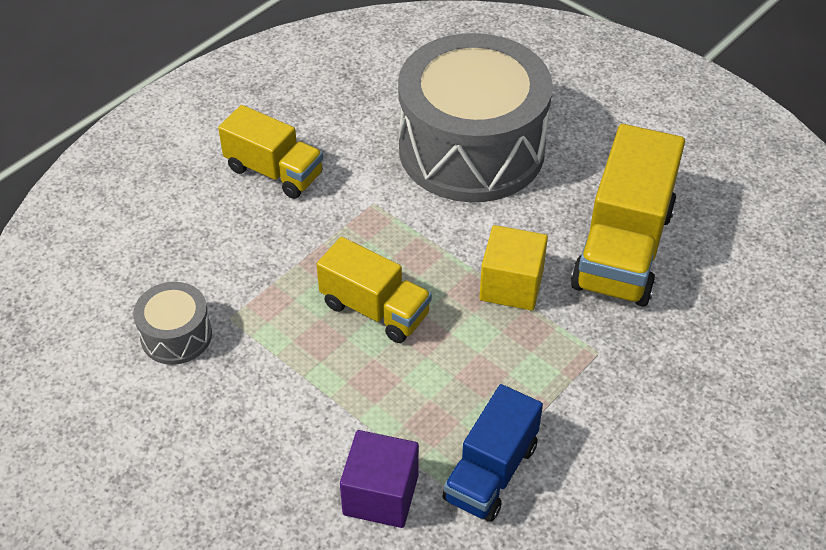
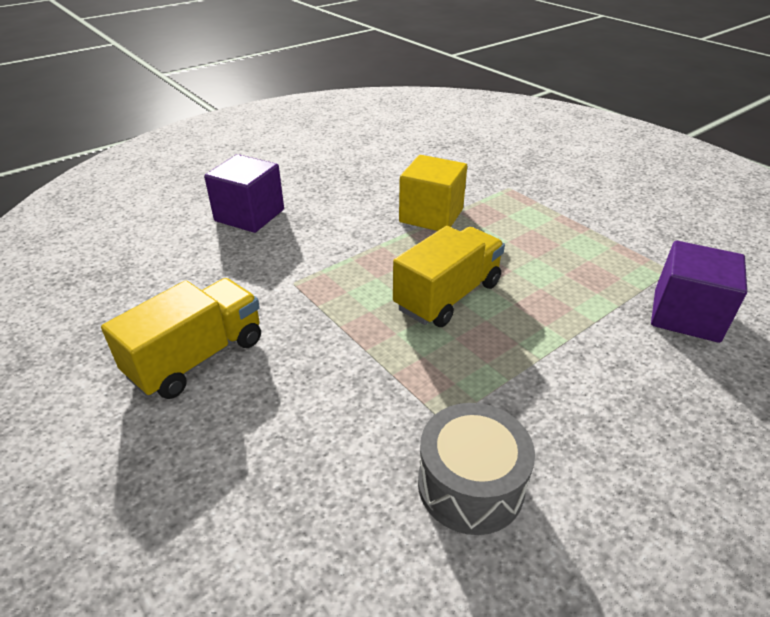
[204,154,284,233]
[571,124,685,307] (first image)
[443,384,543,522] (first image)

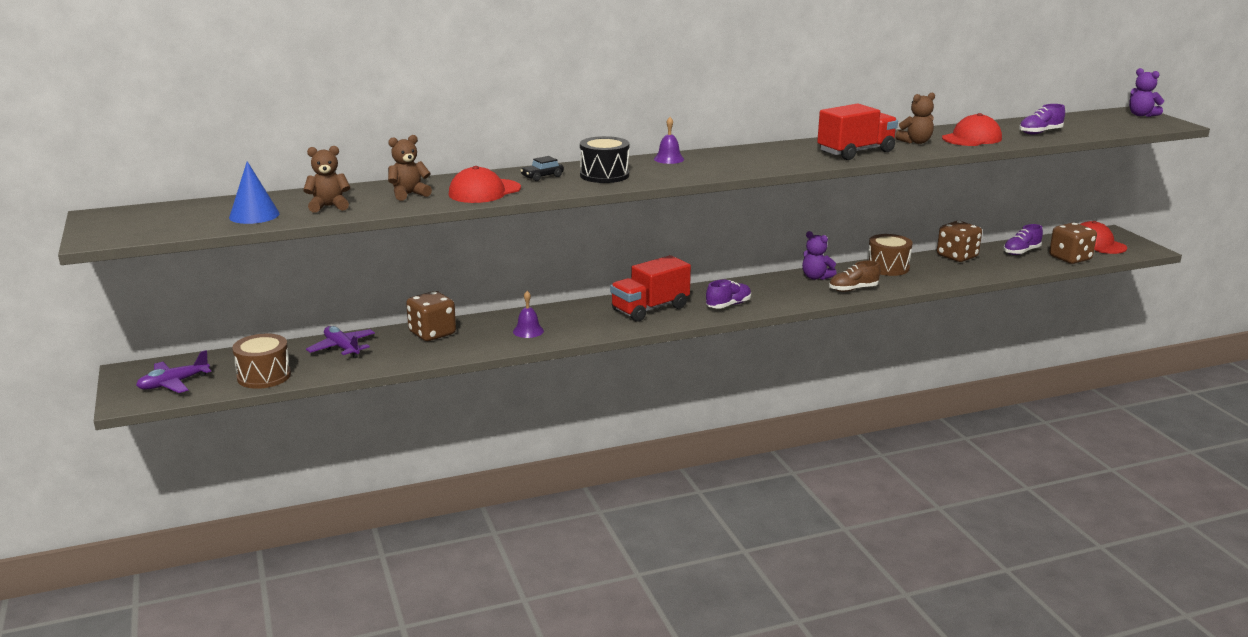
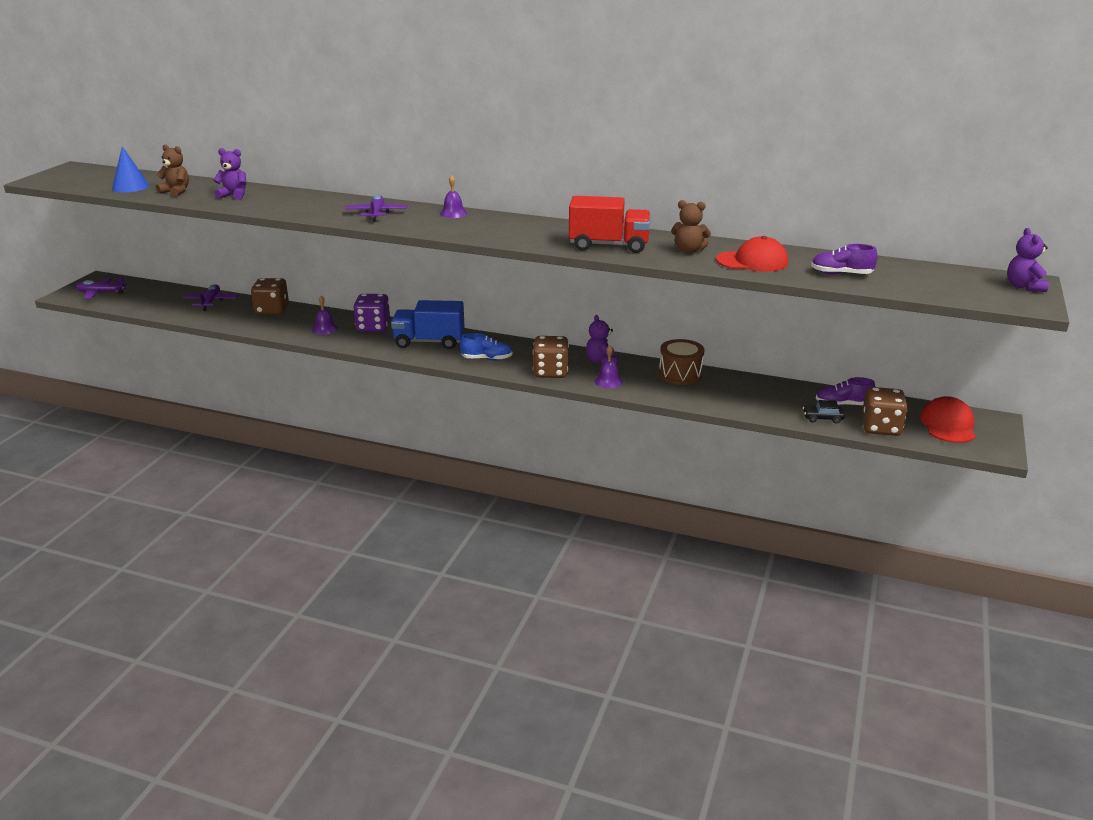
[213,148,246,200]
[345,194,408,222]
[803,400,845,424]
[448,166,521,203] (first image)
[533,336,569,378]
[391,300,465,349]
[594,346,623,388]
[460,333,513,360]
[232,333,291,389] (first image)
[353,294,390,332]

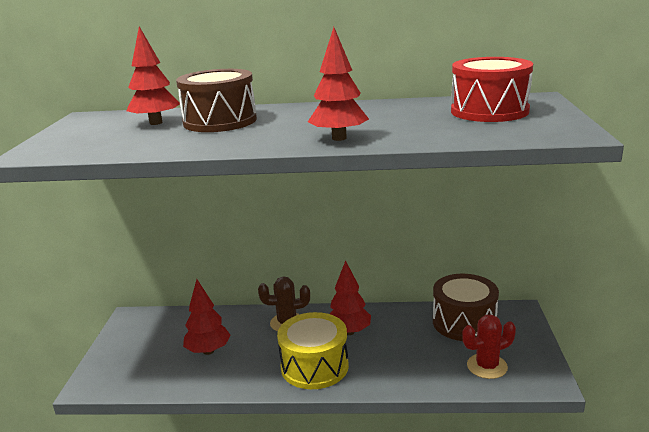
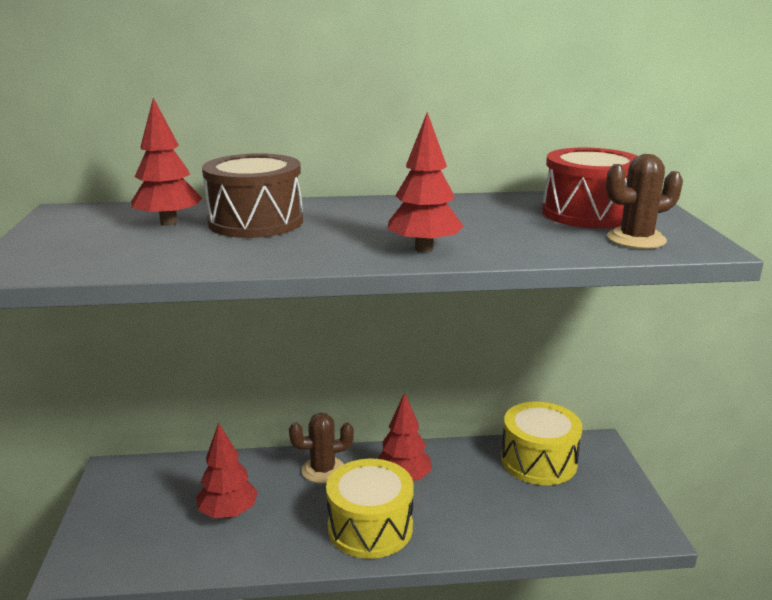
[501,402,583,485]
[462,315,516,379] (first image)
[606,154,683,249]

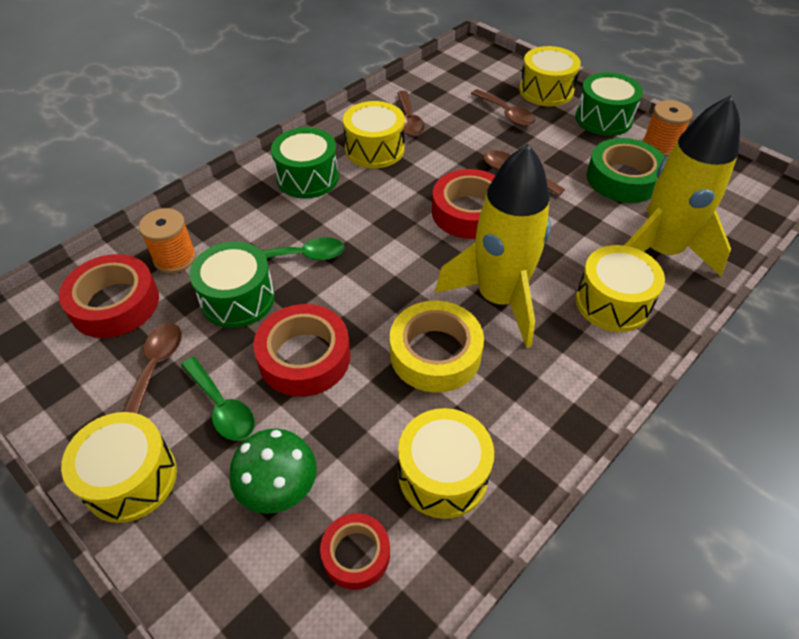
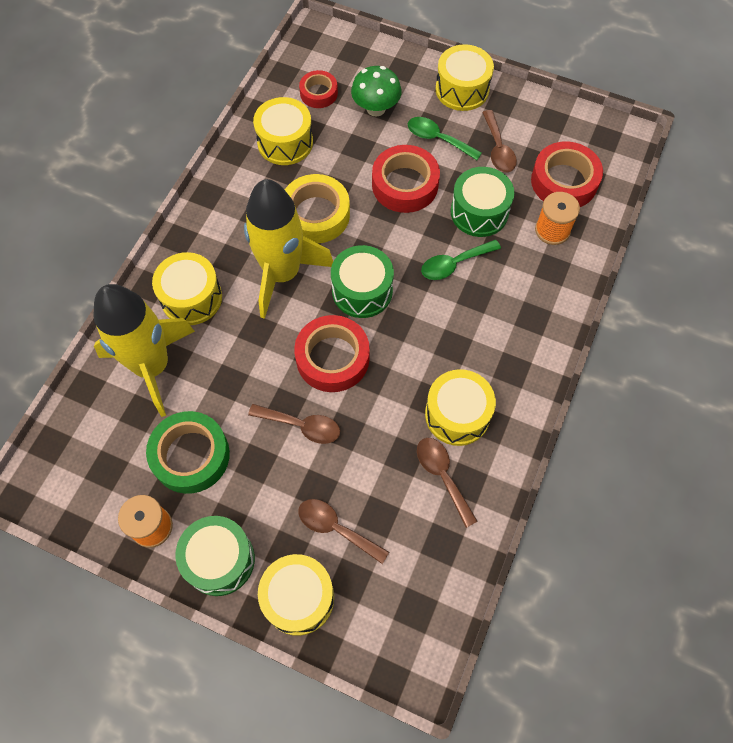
[331,245,394,318]

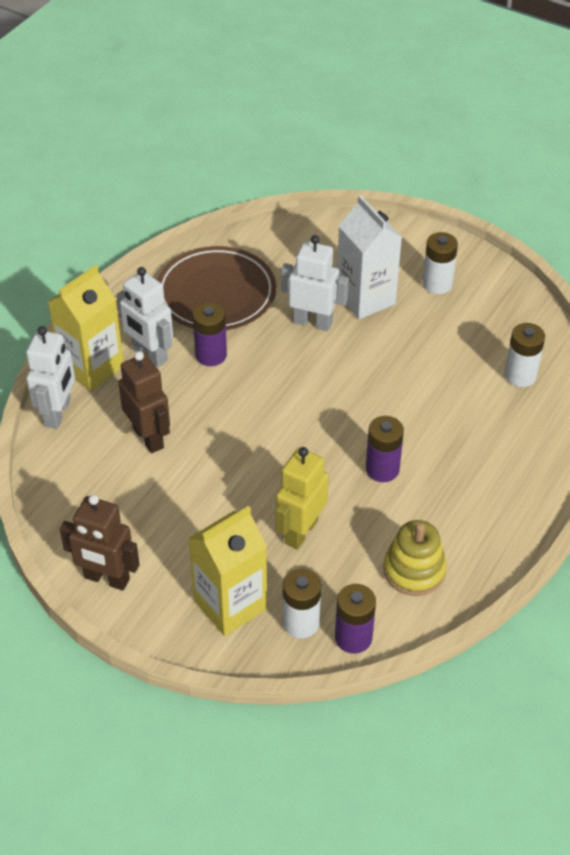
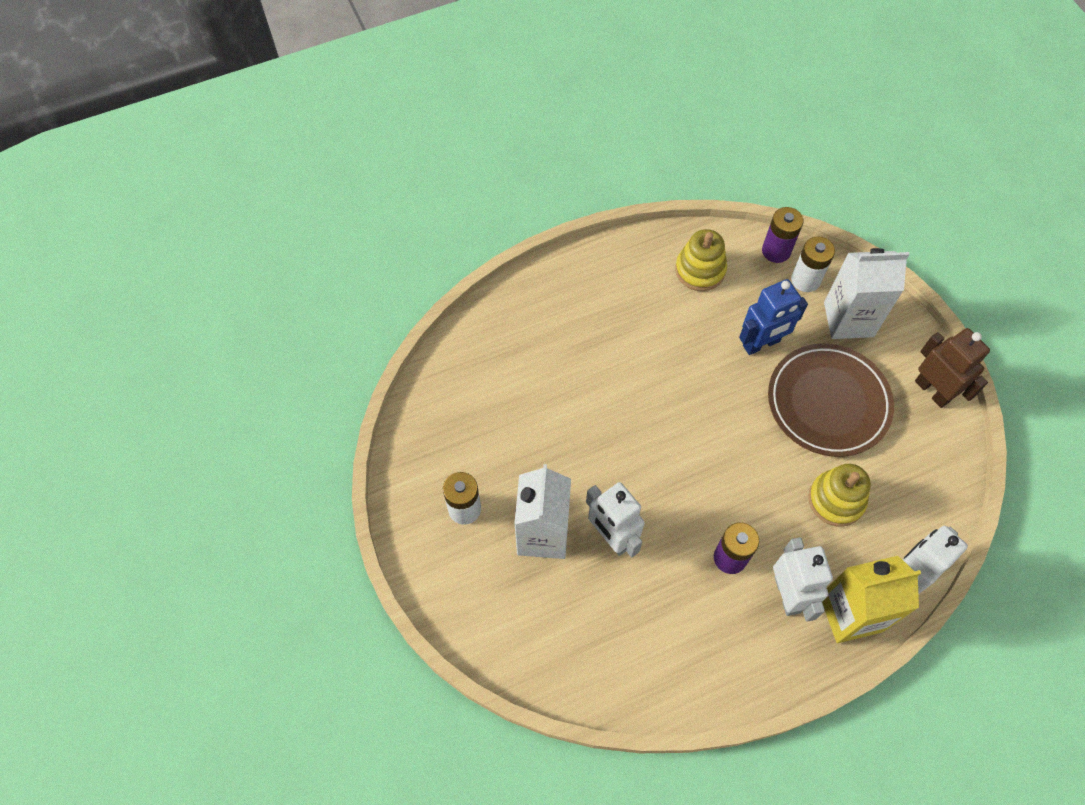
[768,344,894,457]
[505,323,545,387] (first image)
[808,464,871,527]
[366,416,404,482] (first image)
[739,279,808,355]
[824,248,910,339]

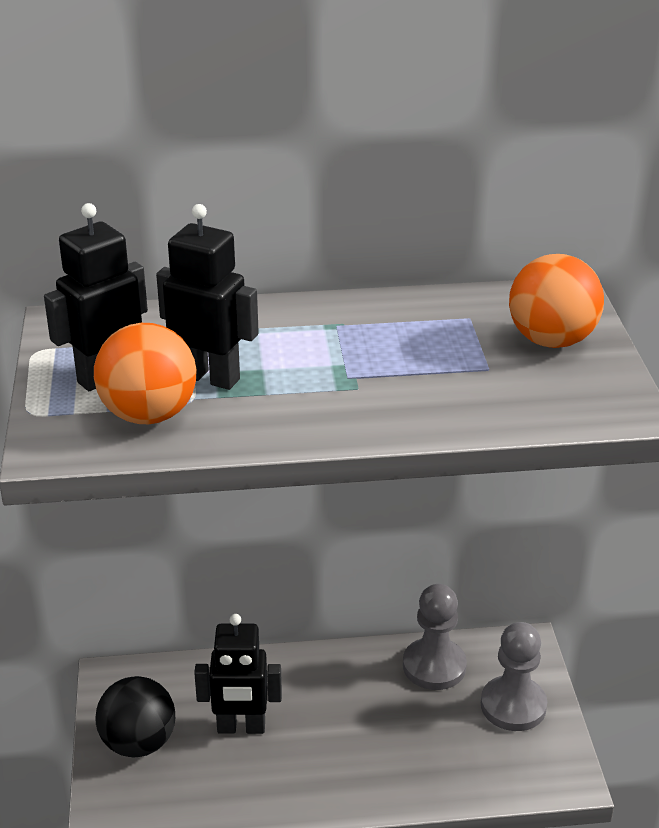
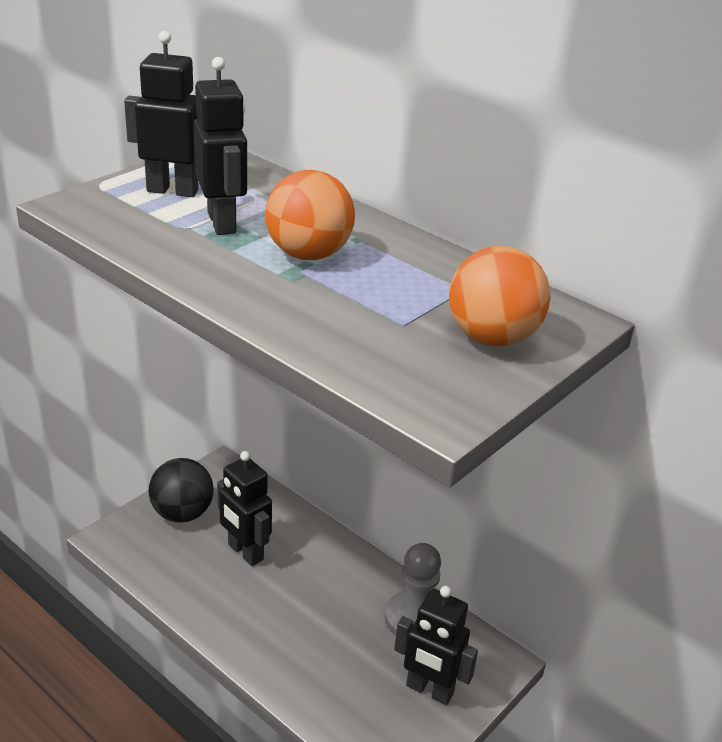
[265,170,355,260]
[394,586,478,705]

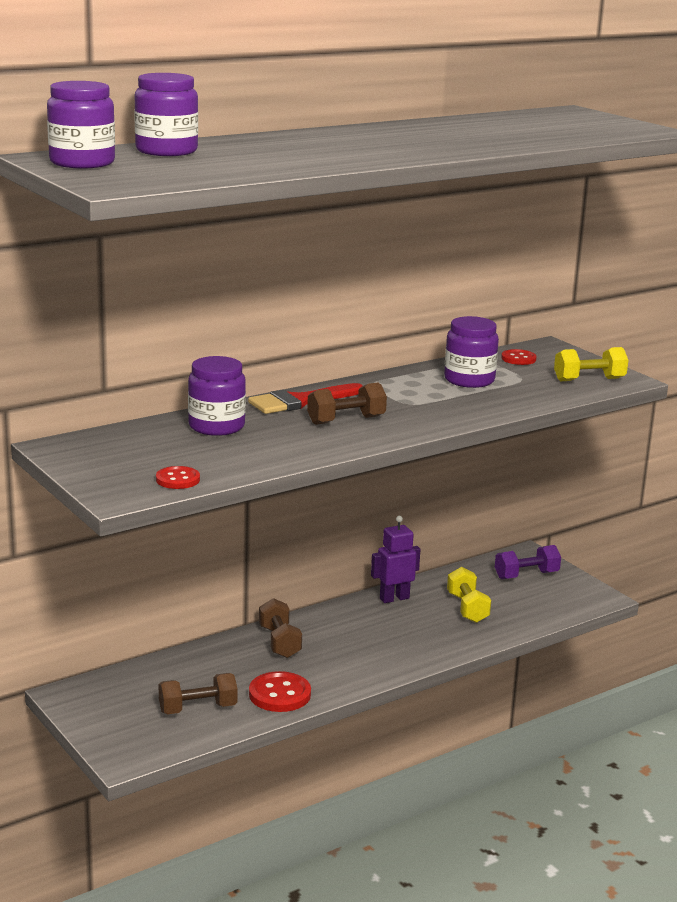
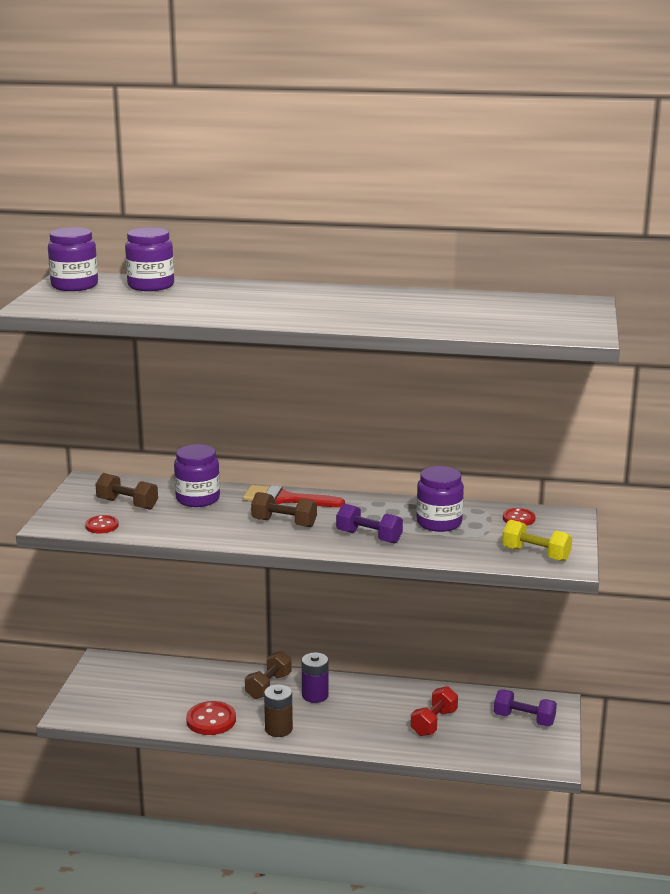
[371,516,420,603] (first image)
[410,686,458,736]
[95,473,158,510]
[336,503,403,544]
[302,652,329,703]
[264,684,293,737]

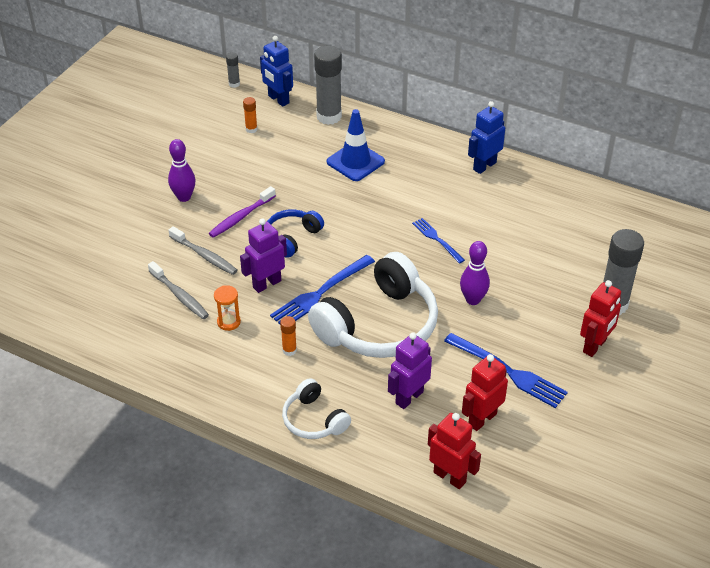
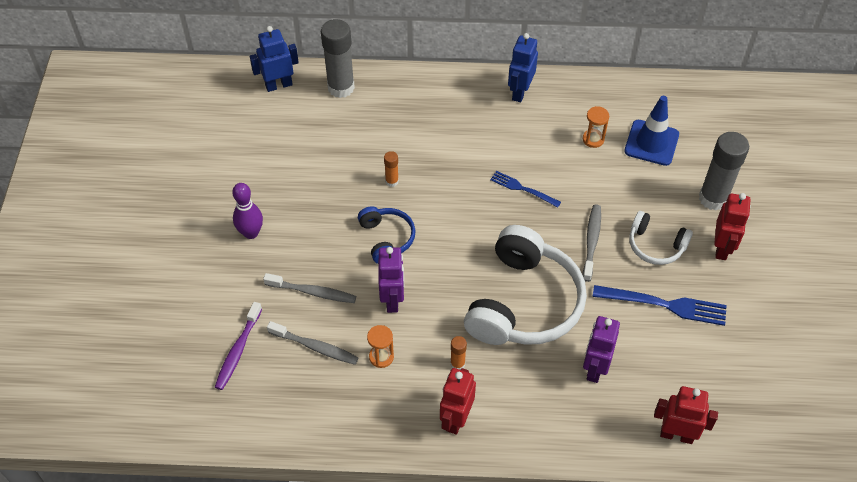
[250,26,299,92]
[226,52,240,88] (first image)
[384,151,399,187]
[624,96,679,166]
[215,302,262,390]
[358,206,416,264]
[378,247,404,313]
[583,205,601,282]
[270,255,375,324] (first image)
[440,368,476,435]
[629,211,693,265]
[583,106,609,148]

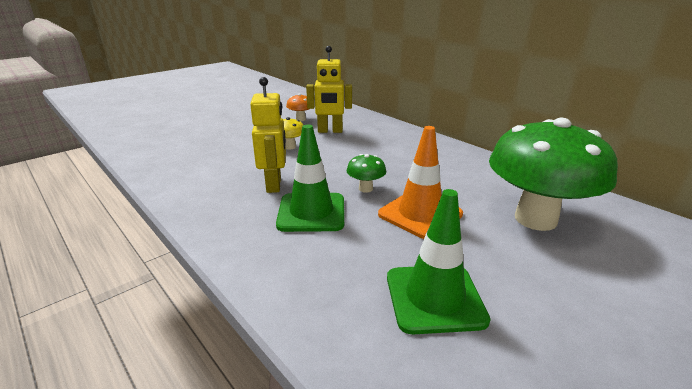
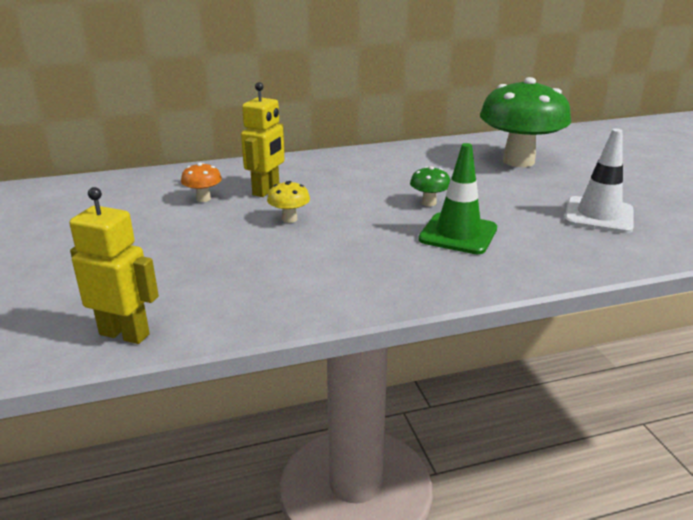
[69,187,159,344]
[378,126,463,239] (first image)
[564,129,634,233]

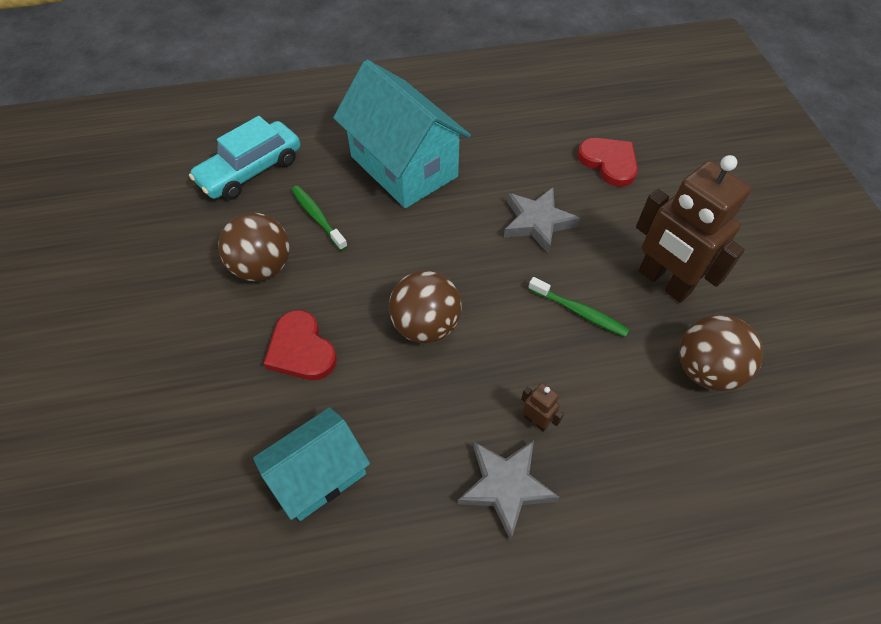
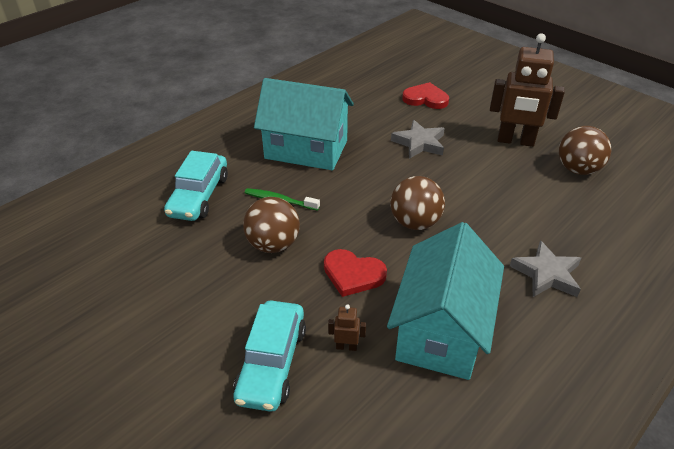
[528,277,629,337] (first image)
[328,304,366,351]
[387,222,504,380]
[233,301,306,412]

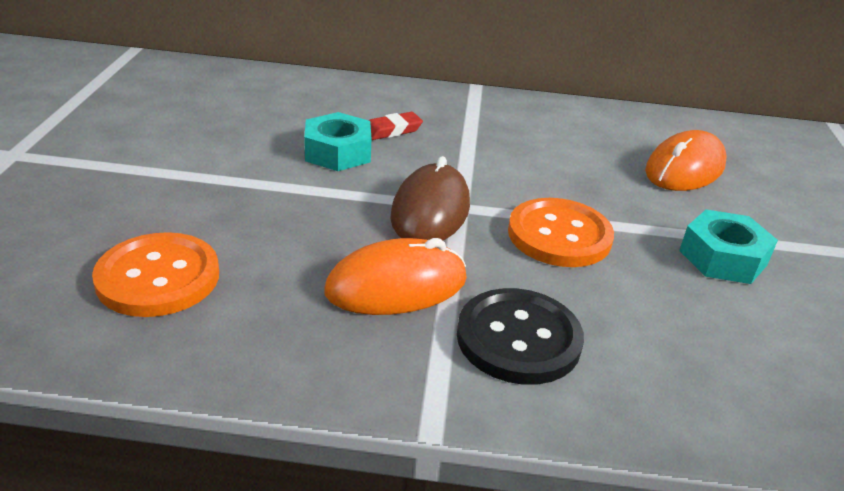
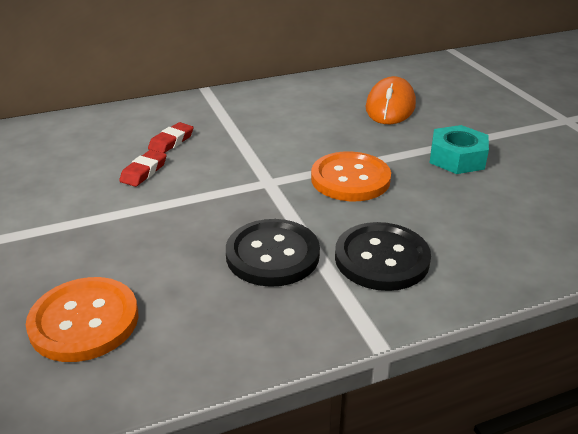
[119,150,167,187]
[390,156,470,240] (first image)
[226,219,320,287]

